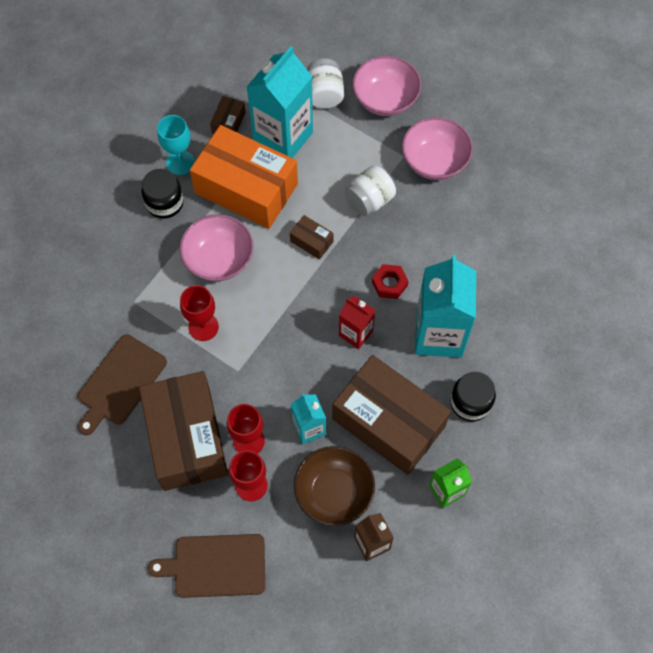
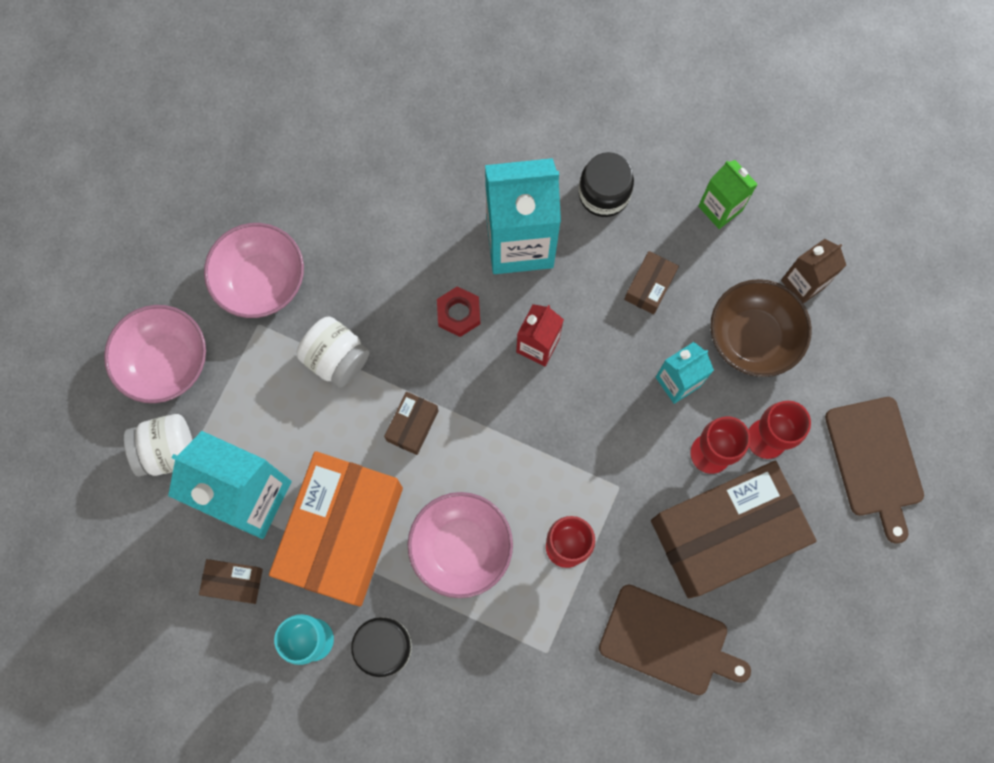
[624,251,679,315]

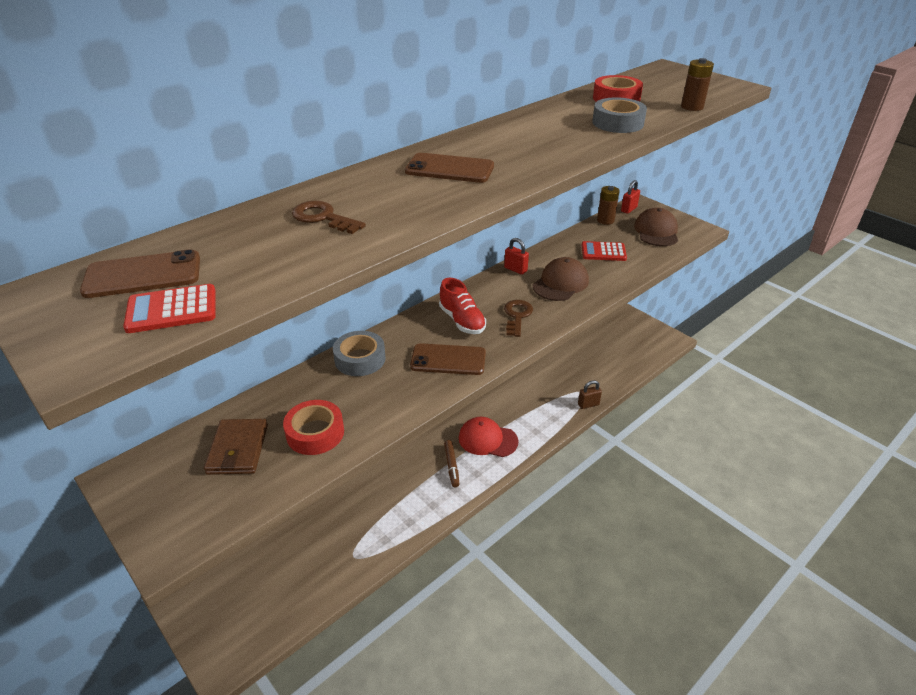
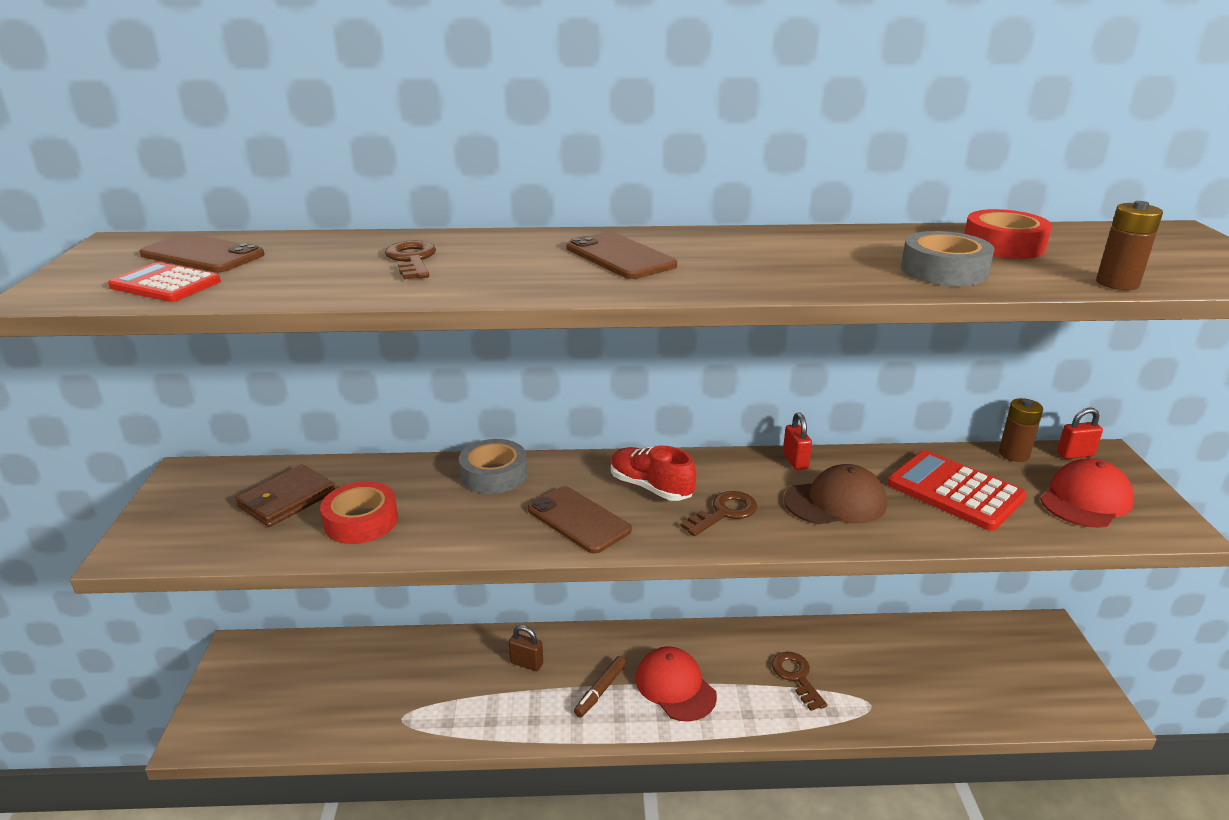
[1040,459,1134,528]
[887,450,1027,531]
[611,446,696,501]
[509,625,543,671]
[772,652,827,711]

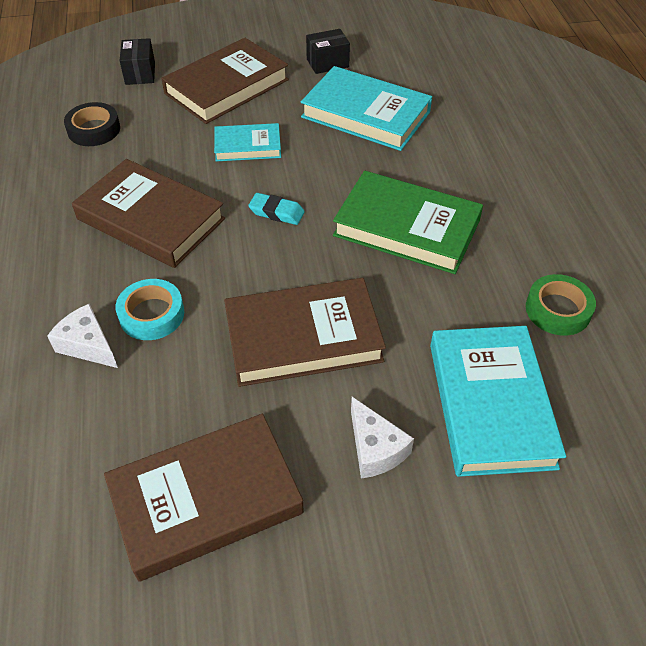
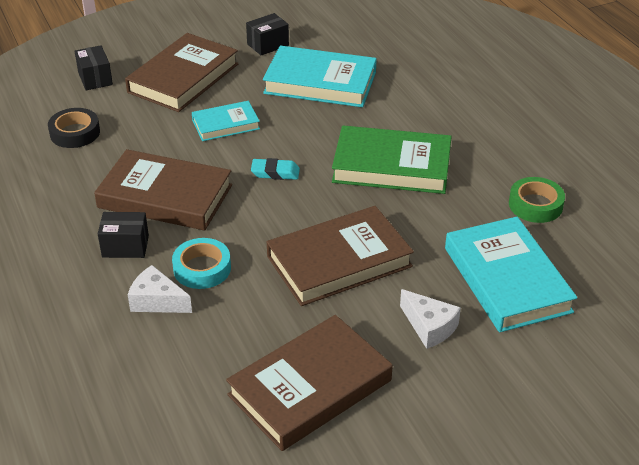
[98,212,149,258]

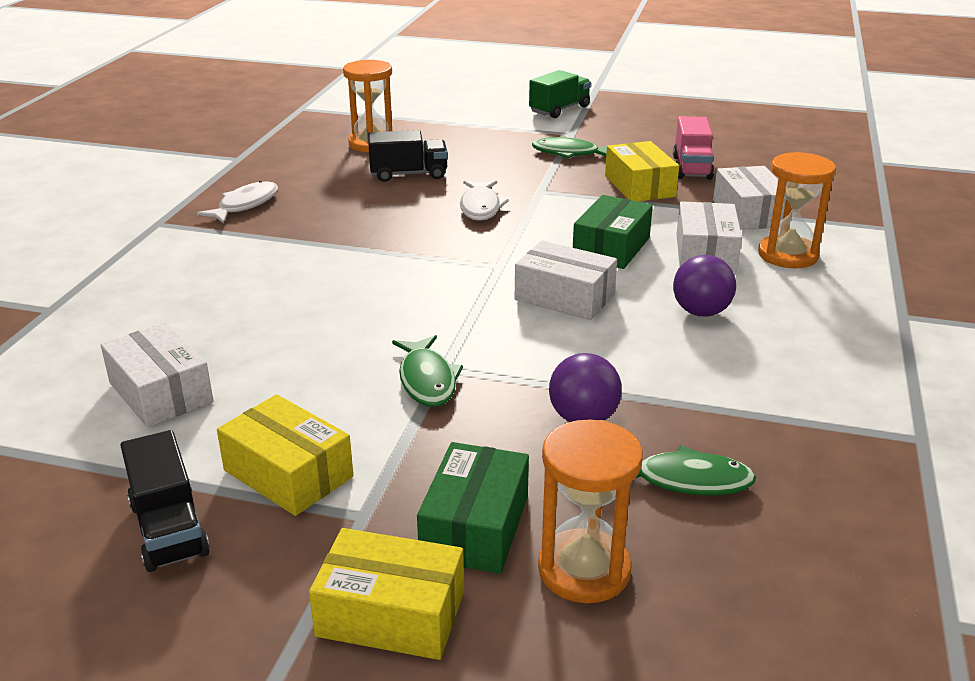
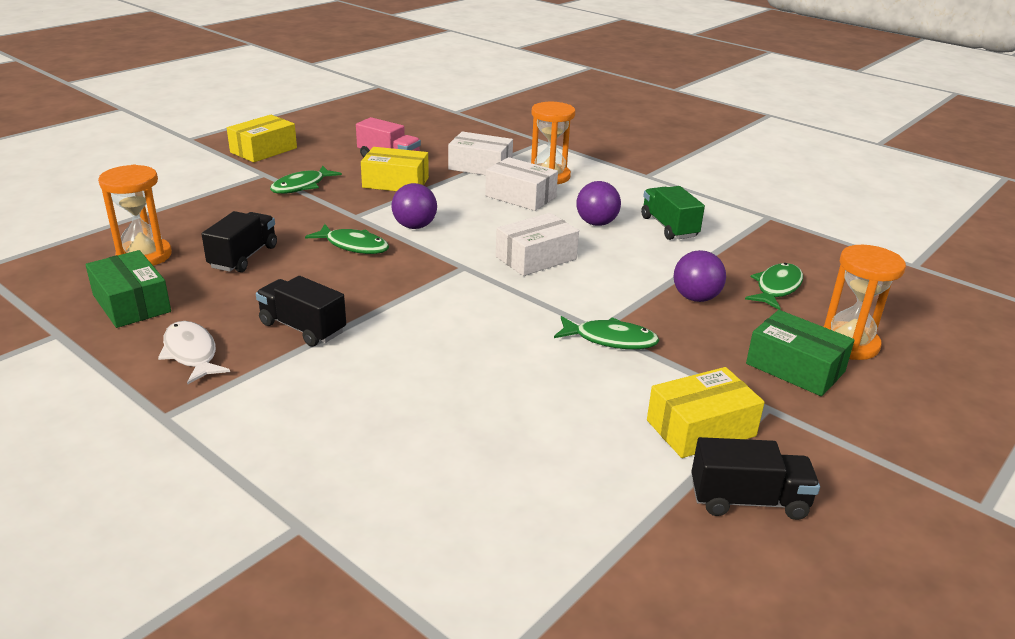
[641,186,705,240]
[305,224,389,254]
[85,250,171,328]
[101,322,213,427] (first image)
[227,115,297,162]
[391,183,437,229]
[256,276,346,346]

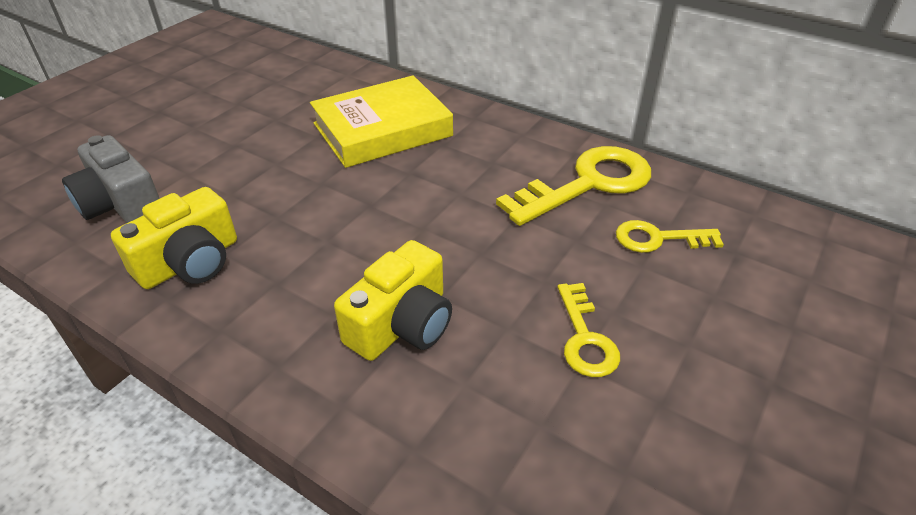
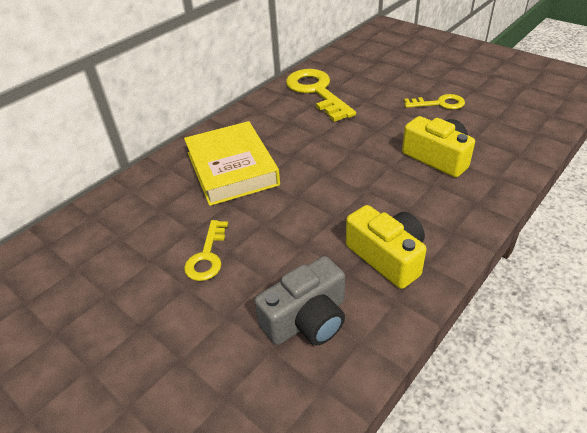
[184,220,228,281]

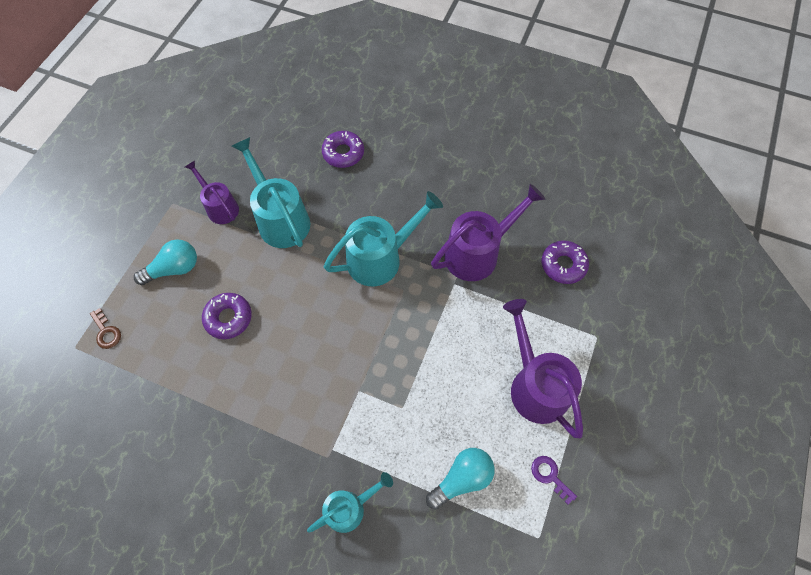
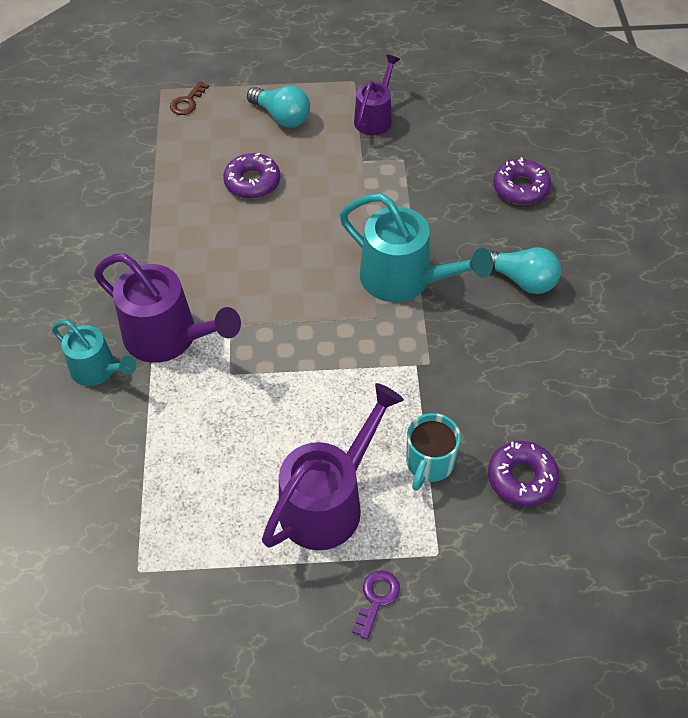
[232,137,310,248] (first image)
[94,254,241,363]
[489,247,561,294]
[352,570,400,640]
[406,413,461,491]

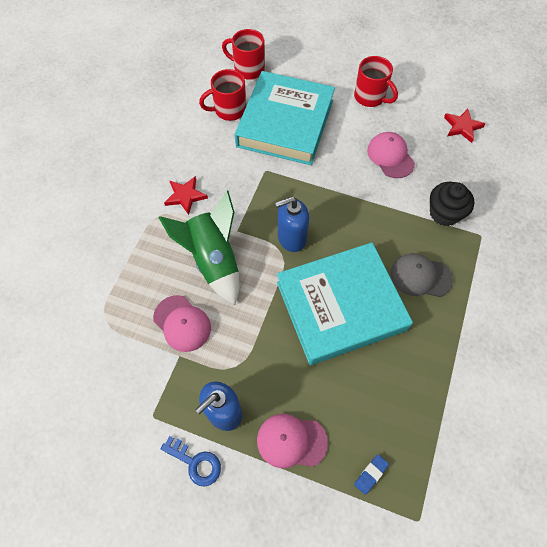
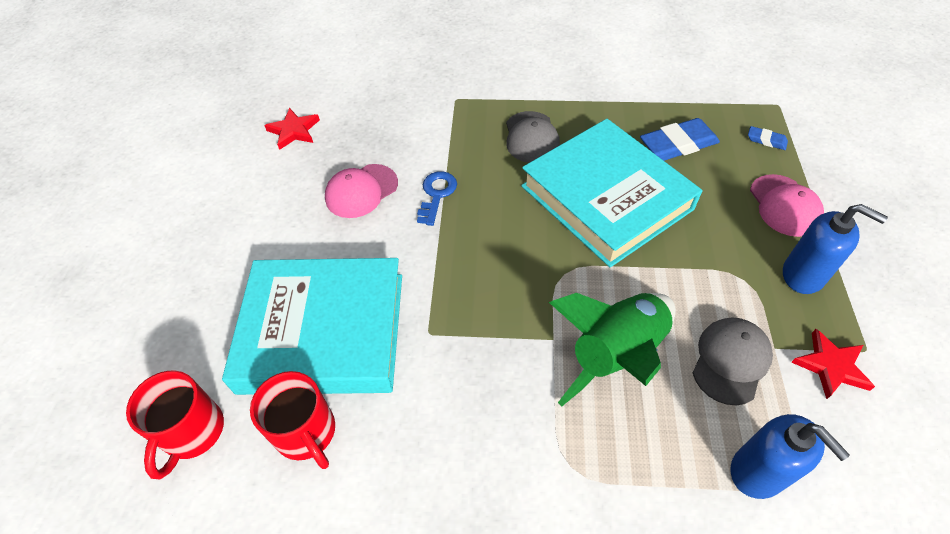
[354,56,398,107] (first image)
[791,329,875,399]
[430,182,474,226] (first image)
[730,414,850,499]
[693,318,773,405]
[417,171,457,226]
[640,118,720,161]

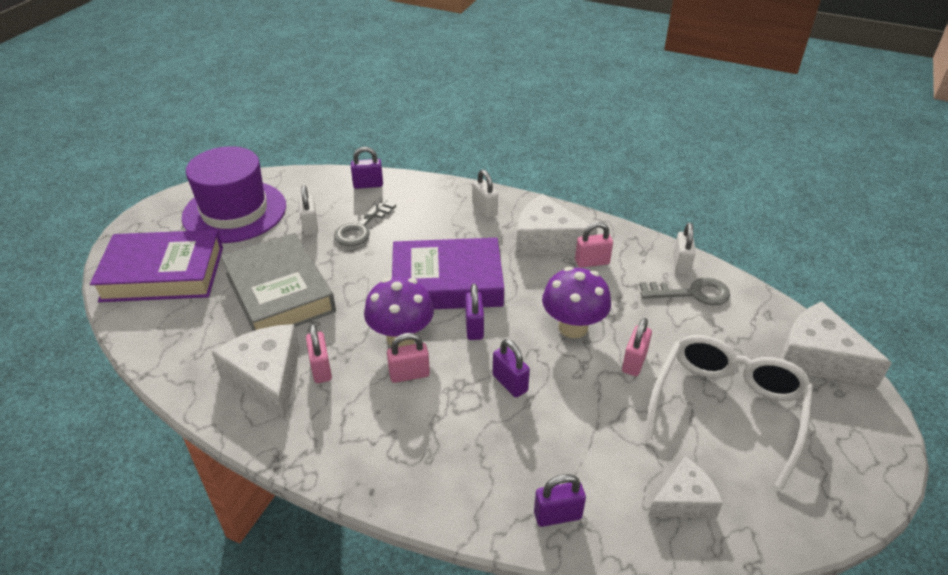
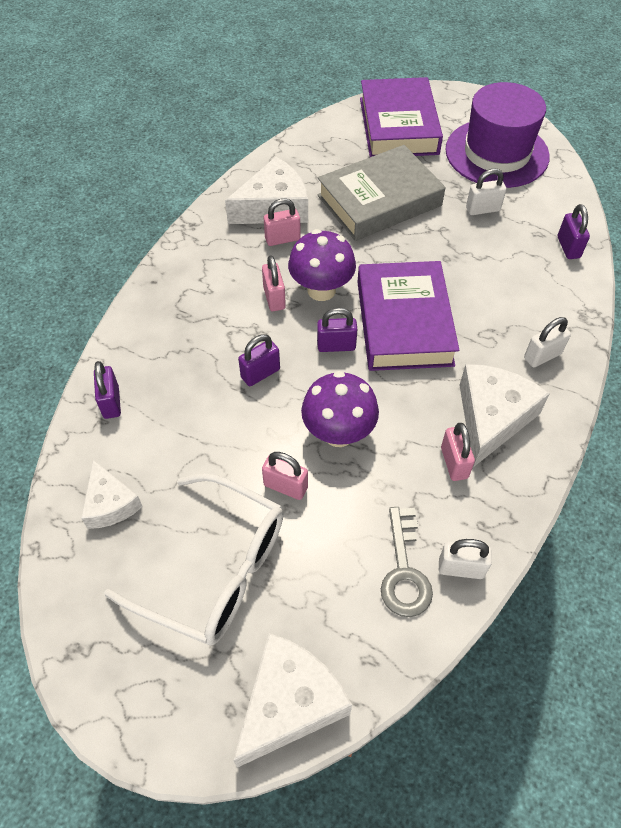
[334,199,396,246] (first image)

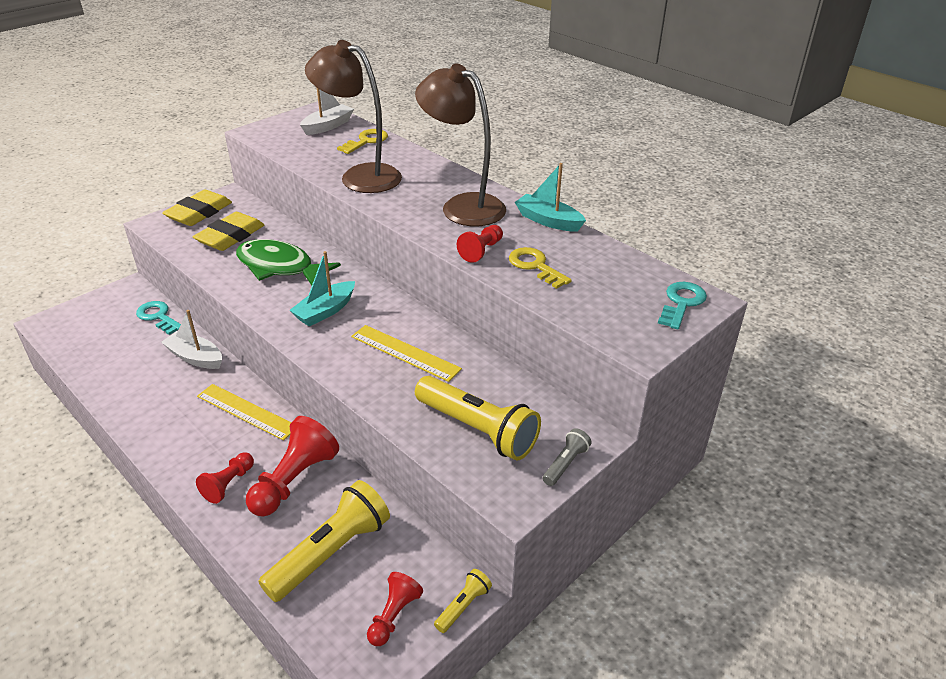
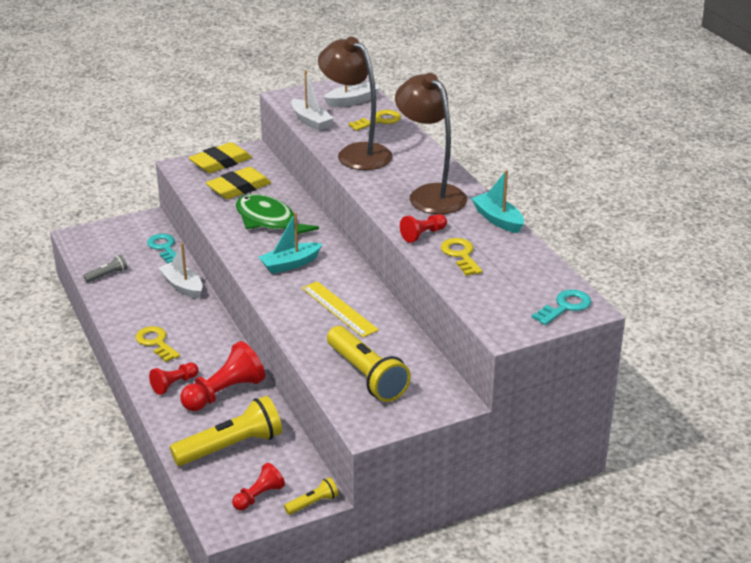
[197,384,291,440] (first image)
[83,254,127,282]
[291,70,334,131]
[135,326,180,362]

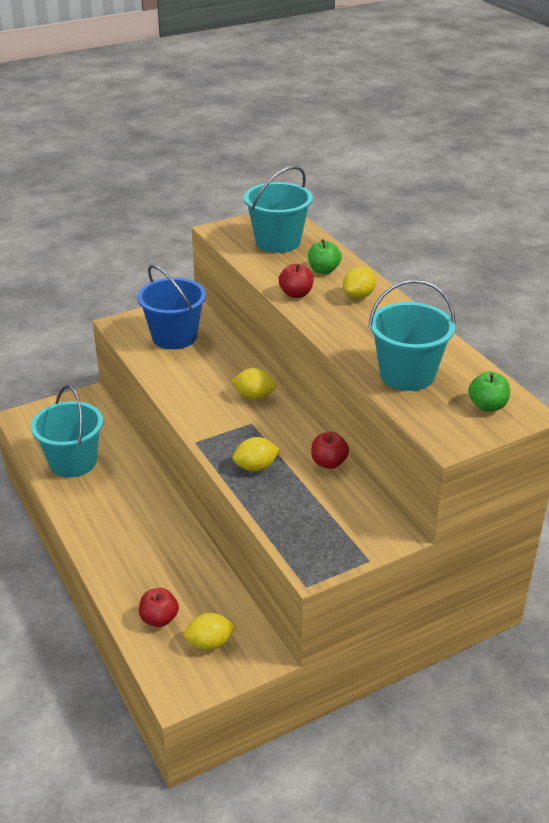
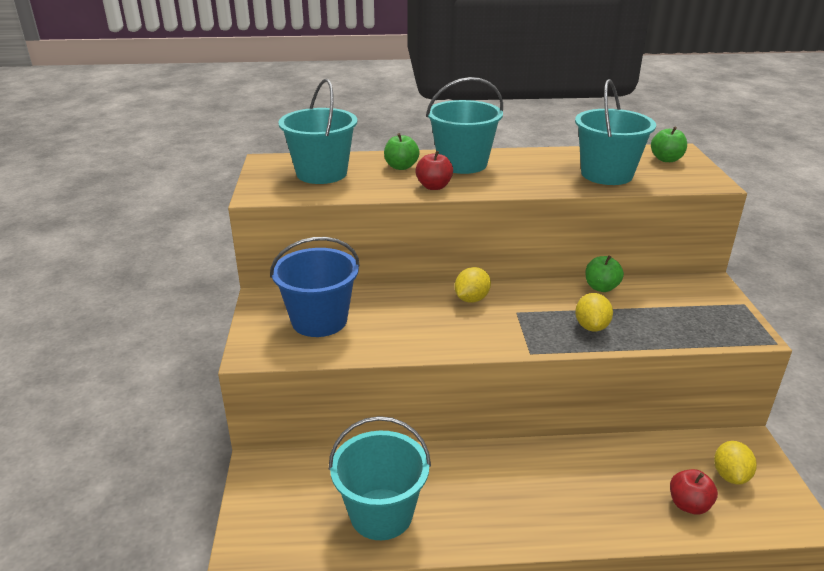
[426,77,503,174]
[585,255,624,292]

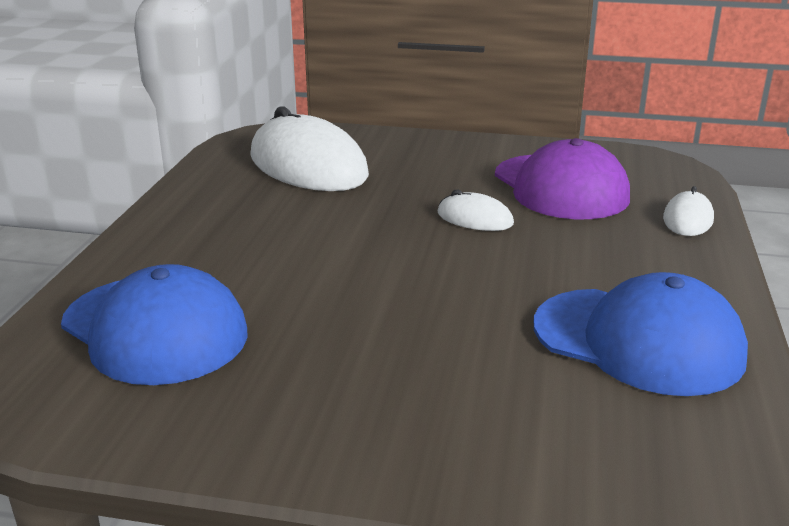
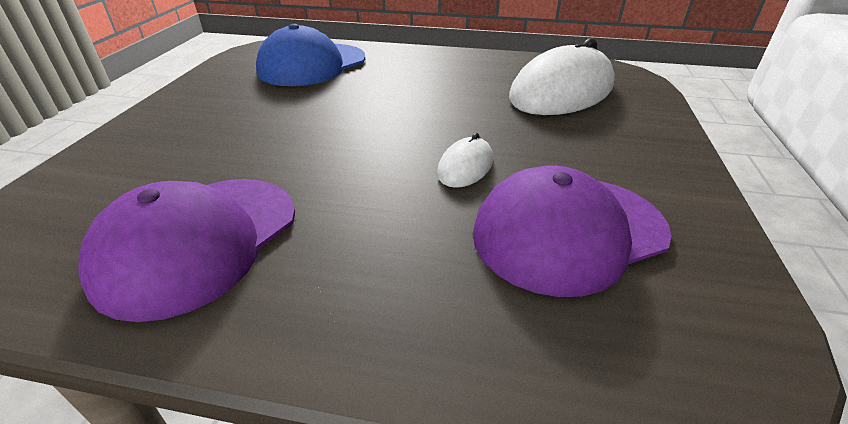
[663,186,714,236] (first image)
[78,179,295,322]

